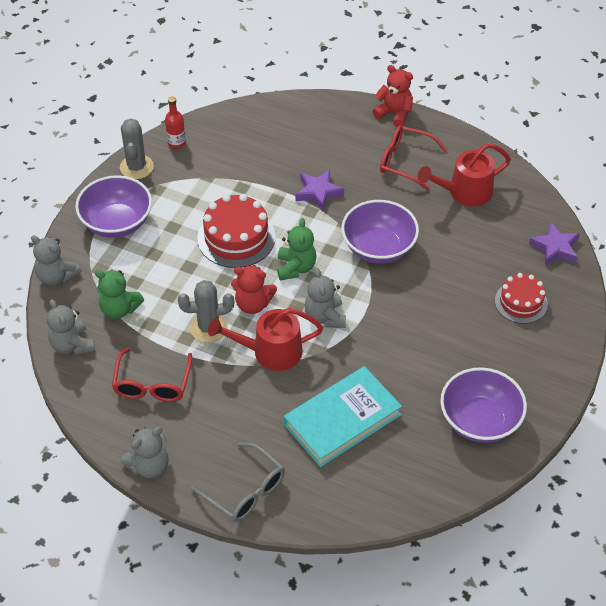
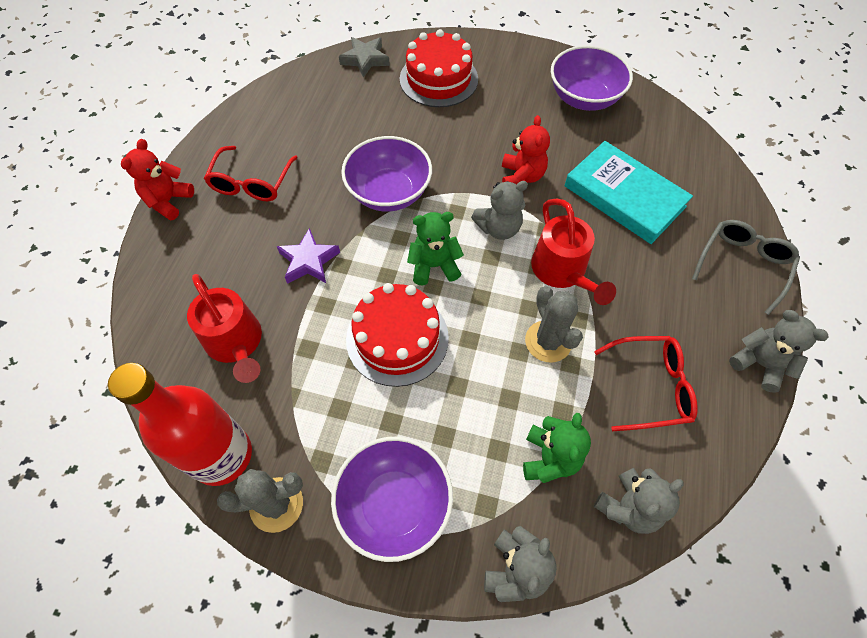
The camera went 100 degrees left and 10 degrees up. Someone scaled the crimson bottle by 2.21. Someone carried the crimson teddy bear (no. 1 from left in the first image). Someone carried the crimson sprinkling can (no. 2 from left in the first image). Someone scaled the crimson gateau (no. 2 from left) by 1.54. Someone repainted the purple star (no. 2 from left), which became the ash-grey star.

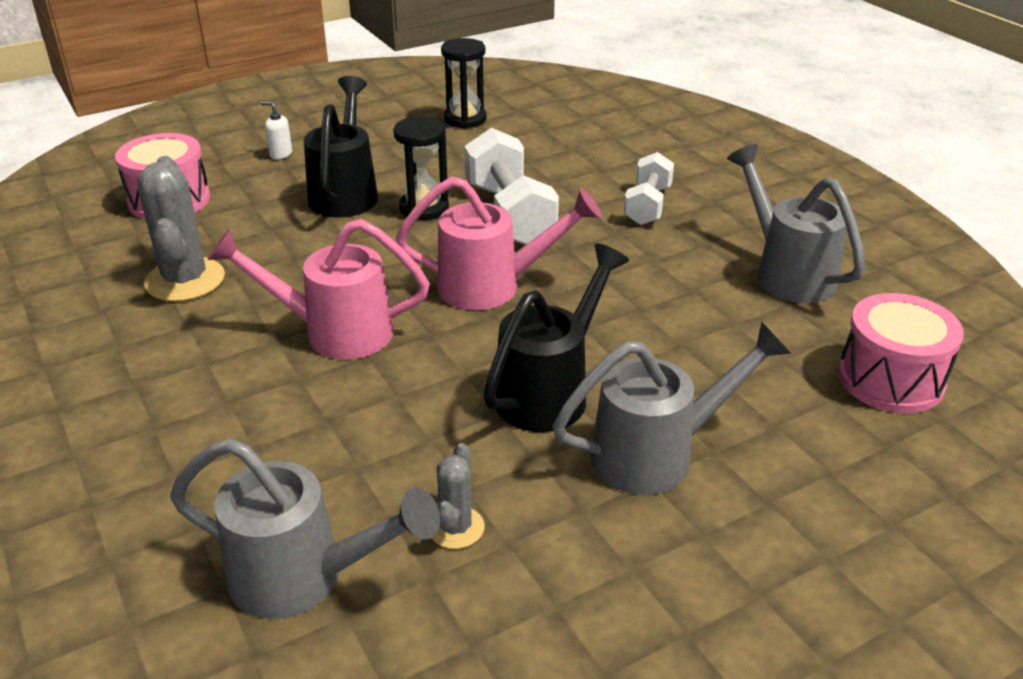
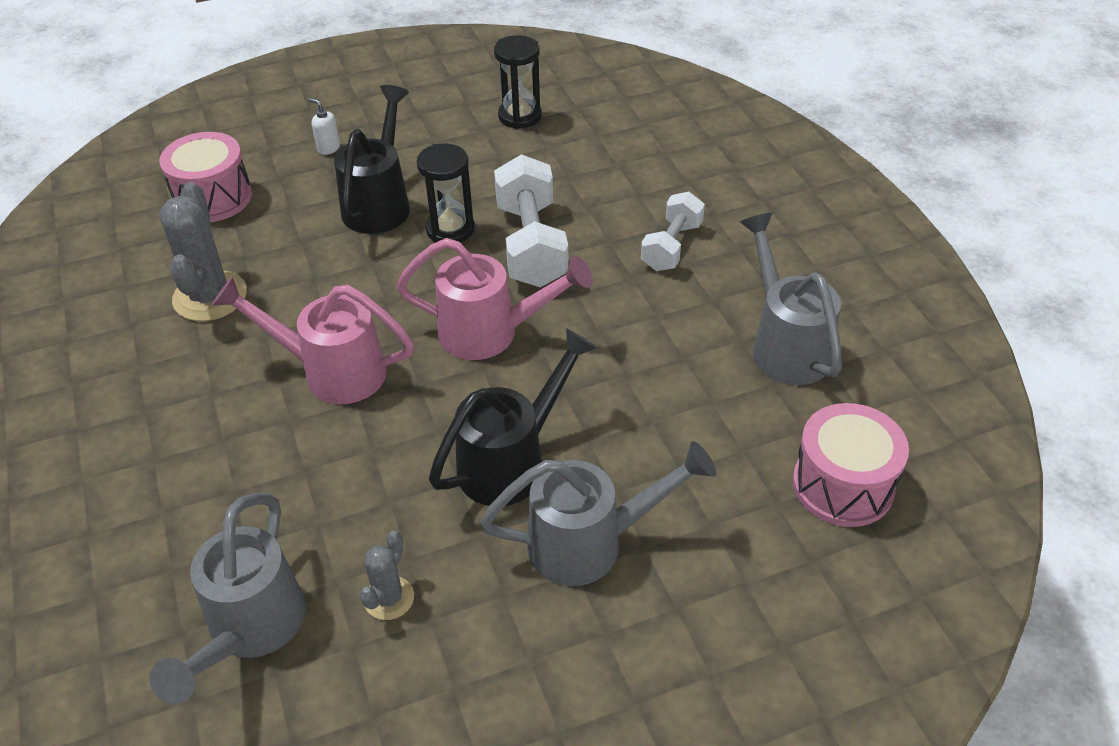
The camera went 10 degrees right and 10 degrees up. Someone rotated the ash-grey sprinkling can (no. 1 from left) by 75 degrees clockwise.

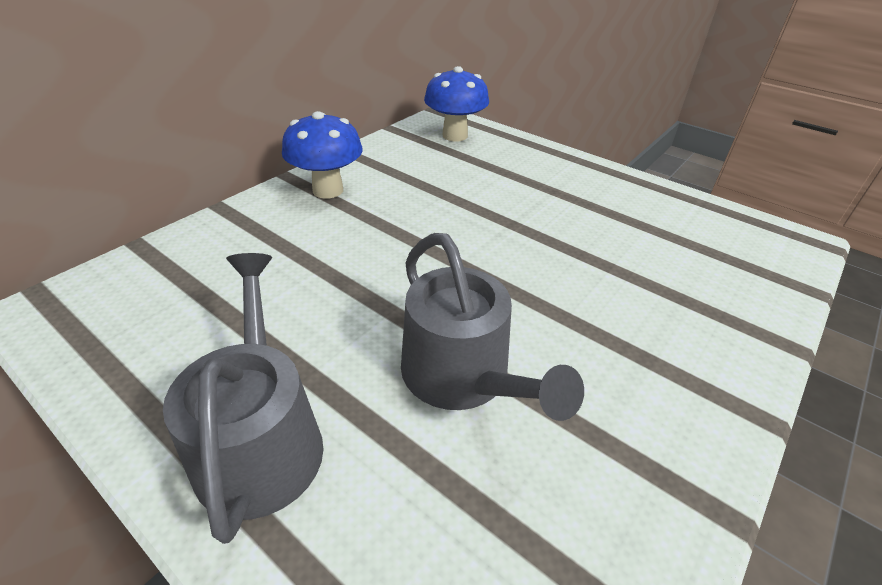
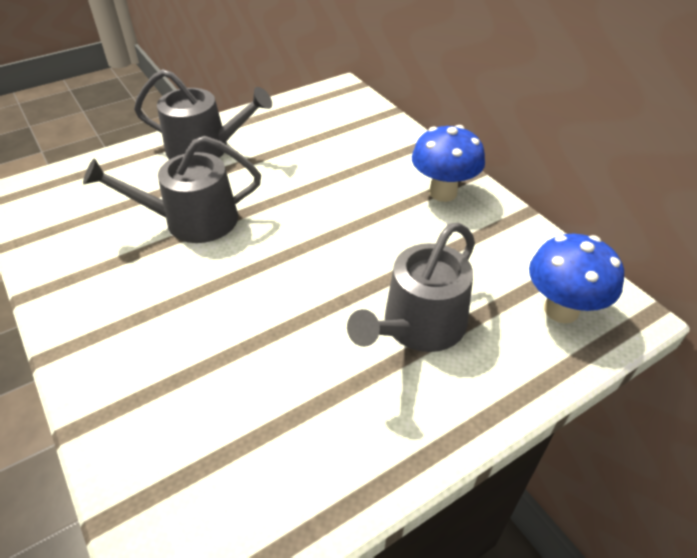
The camera went 110 degrees right and 5 degrees up. Someone put down the ash-grey sprinkling can (no. 3 from left).

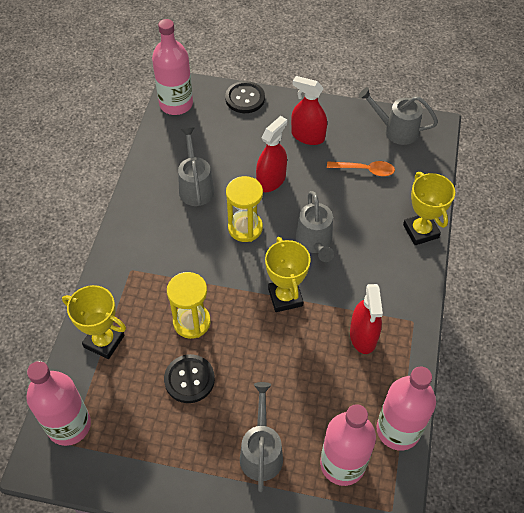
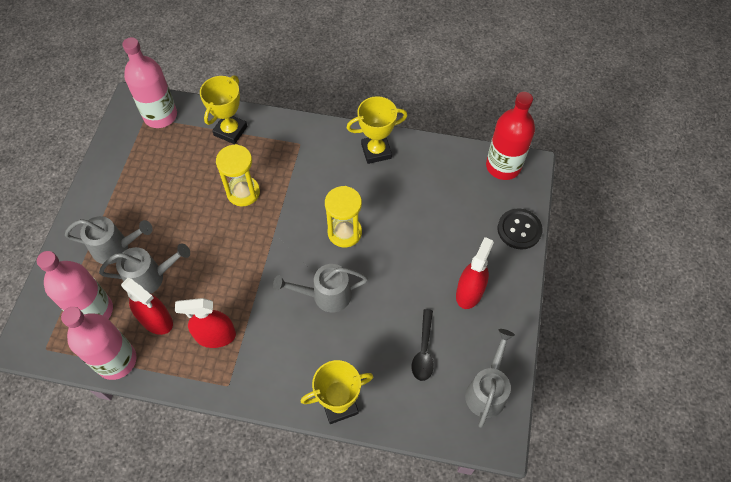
The camera went 90 degrees right and 5 degrees up. Someone repainted the rose-pink bottle (no. 2 from left), which became the crimson bottle. Someone took away the ebony button (no. 1 from left). Someone carried the ash-grey sprinkling can (no. 1 from left in the first image). Someone carried the crimson spray cleaner (no. 1 from left). Someone carried the golden trophy (no. 2 from left in the first image). Someone repainted the orange spoon, which became the ebony spoon.

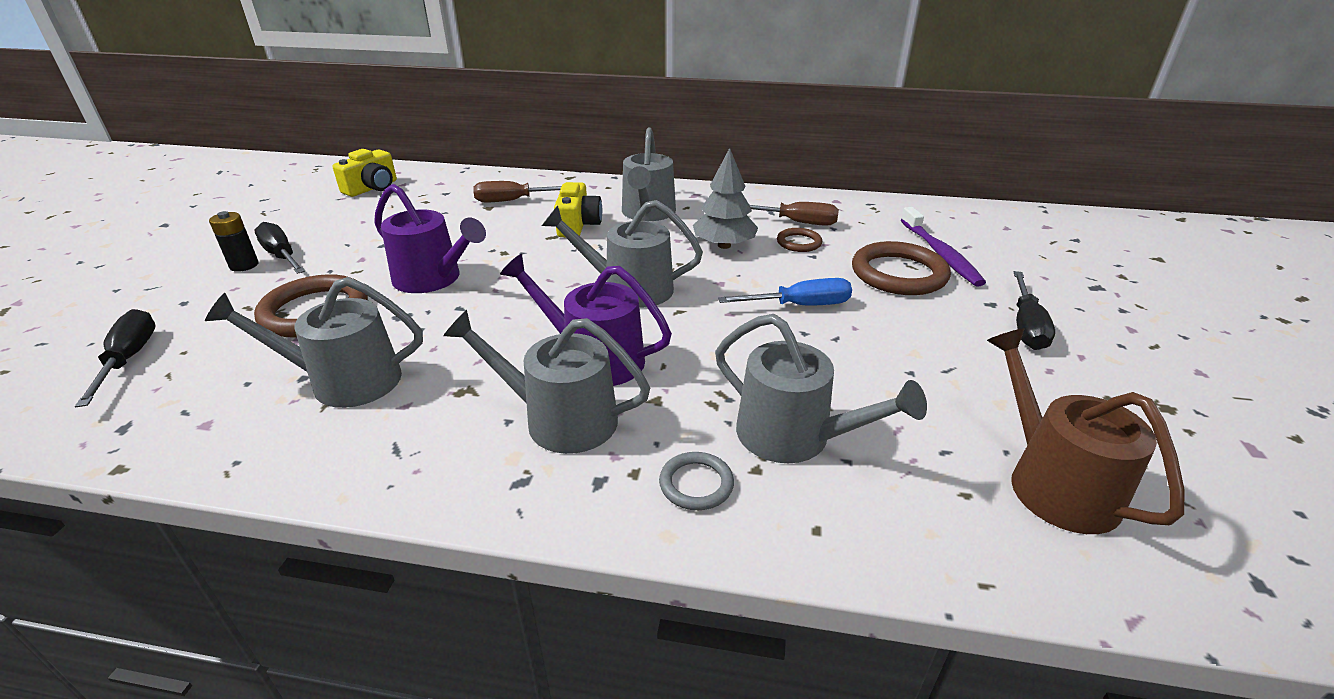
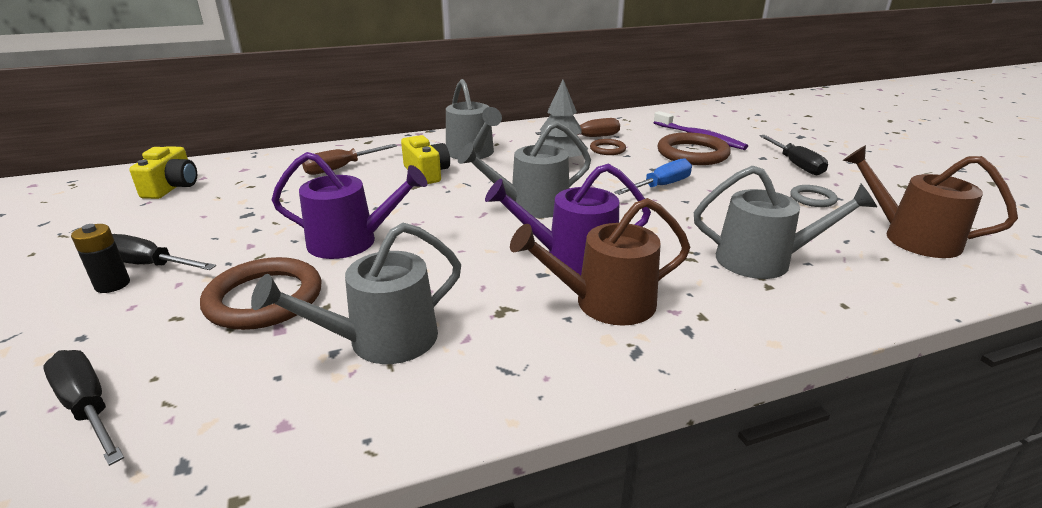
The camera went 30 degrees left and 5 degrees down. Someone repainted the ash-grey sprinkling can (no. 2 from left), which became the brown sprinkling can (no. 1 from left). Someone carried the ash-grey ring.

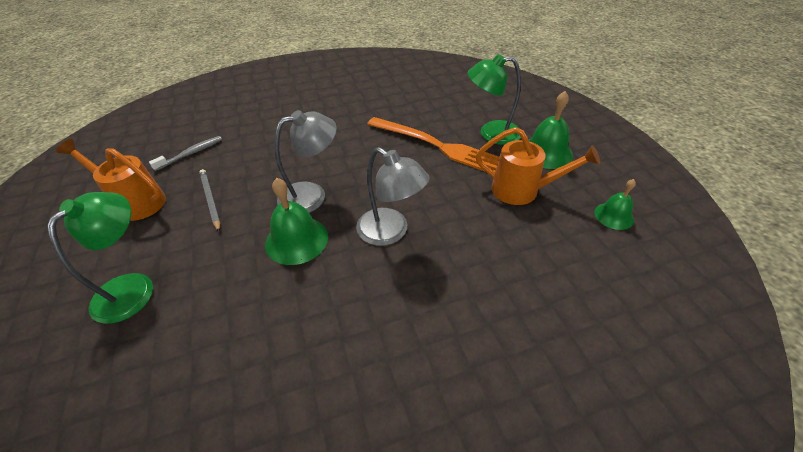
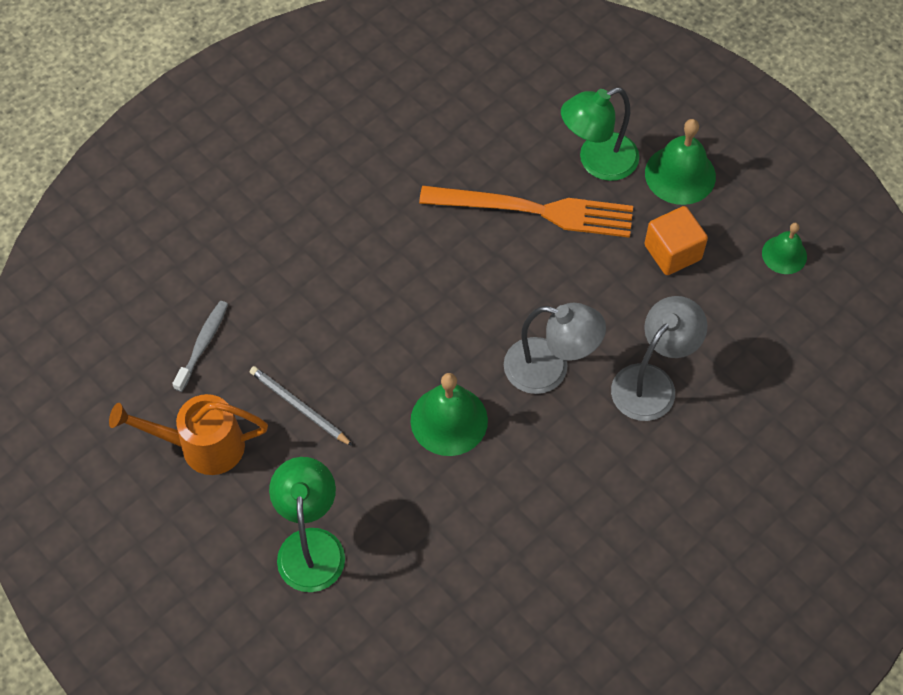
The camera went 25 degrees left and 15 degrees up. Someone carried the ash-grey reading lamp (no. 1 from left in the first image). Someone swapped the orange sprinkling can (no. 2 from left) for the orange cube.

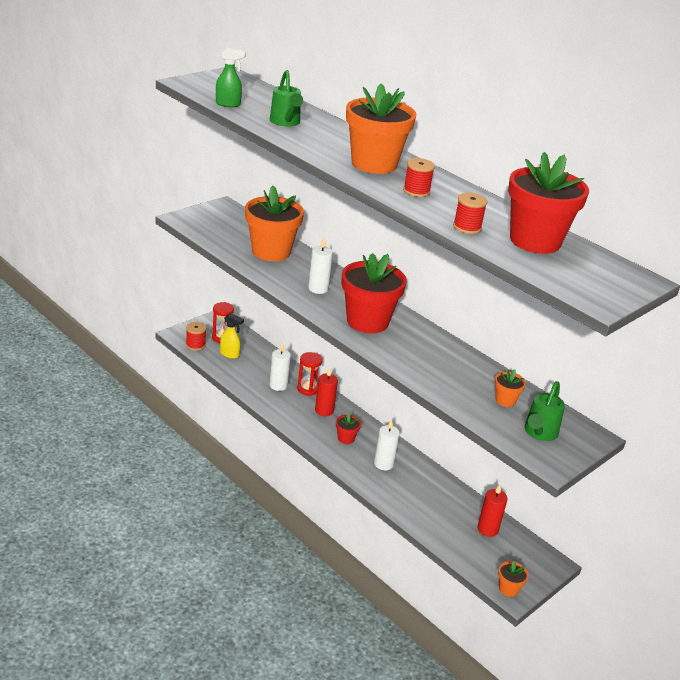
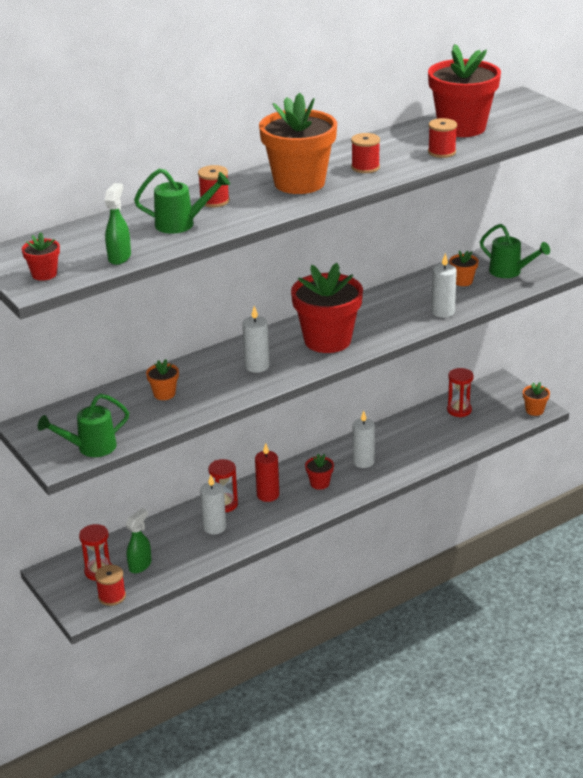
The camera went 75 degrees left and 0 degrees up. Someone repainted the golden spray cleaner, which became the green spray cleaner (no. 2 from left). Someone scaled the orange potted plant (no. 1 from left) by 0.44. Someone swapped the crimson candle (no. 2 from left) for the crimson sand timer (no. 3 from left). Someone put down the crimson potted plant (no. 1 from left). Someone put down the green sprinkling can (no. 1 from left). Someone put down the crimson reel of thread (no. 2 from left). Someone put down the white candle (no. 4 from left).

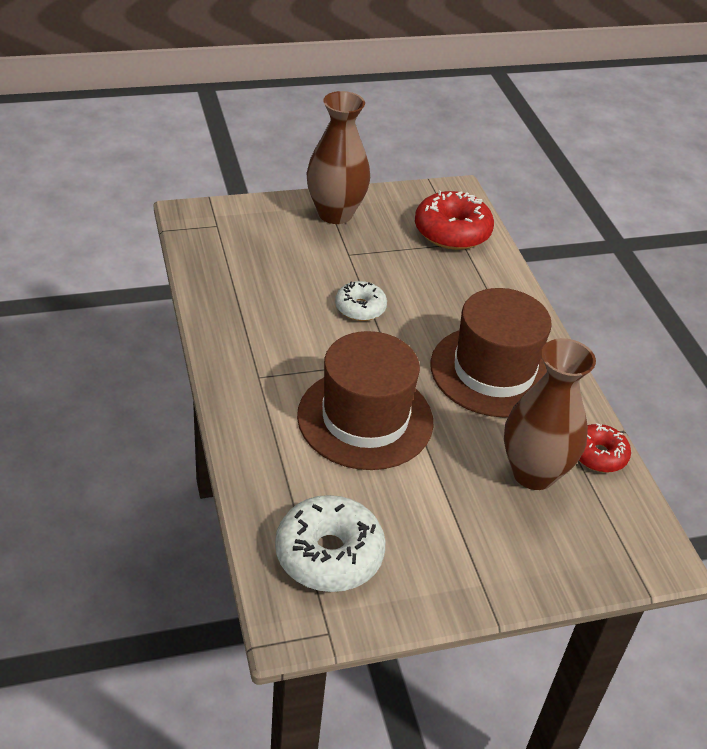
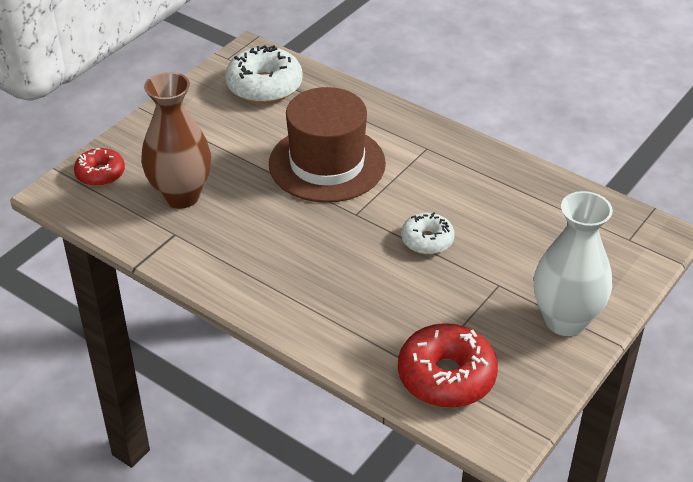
The camera went 145 degrees right and 0 degrees up. Someone repainted the brown flower vase (no. 1 from left), which became the white flower vase. Someone took away the brown hat (no. 2 from left). Someone carried the crimson donut (no. 2 from left in the first image).

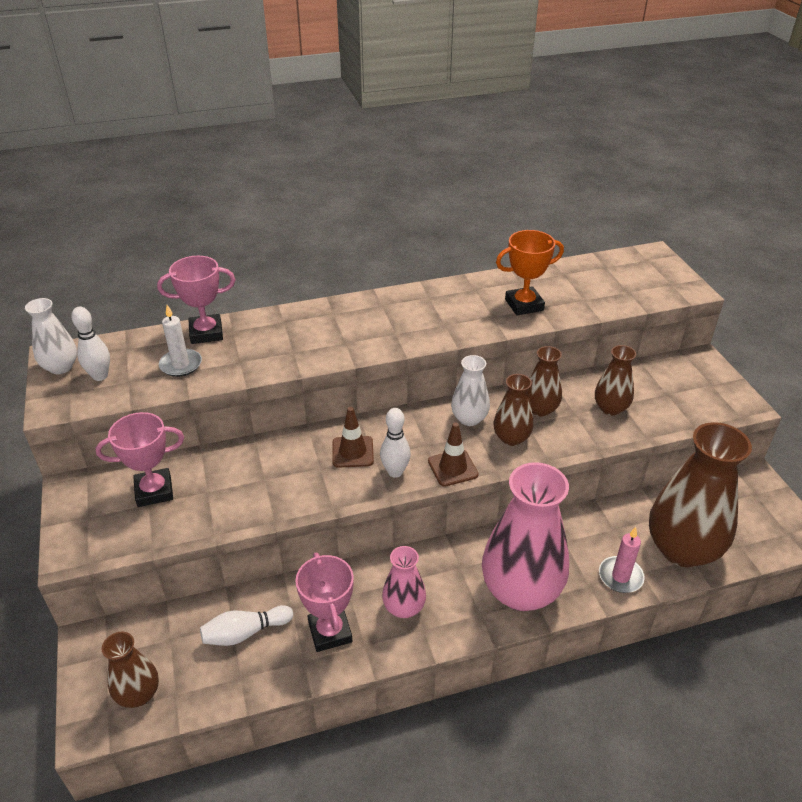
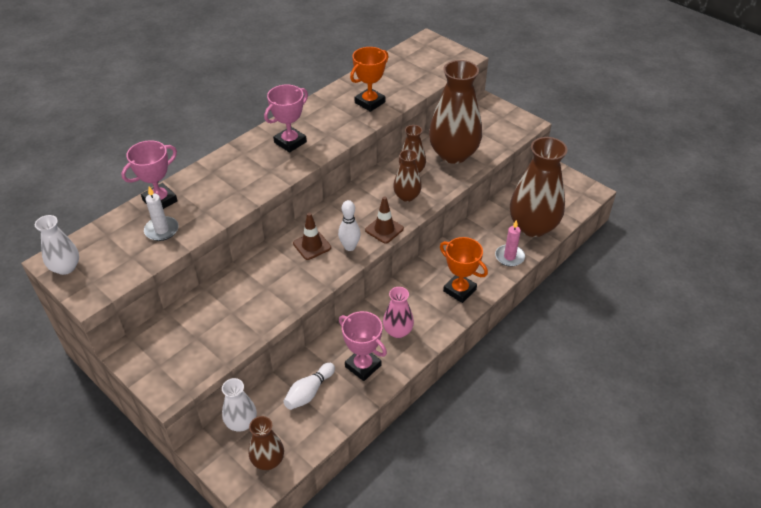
The camera went 30 degrees left and 5 degrees up. Someone took away the white skittle (no. 1 from left). Someone carried the rose-pink trophy (no. 1 from left in the first image). Someone carried the white flower vase (no. 2 from left). Someone swapped the rose-pink flower vase (no. 2 from left) for the orange trophy (no. 2 from left). Someone scaled the brown flower vase (no. 4 from left) by 1.97.

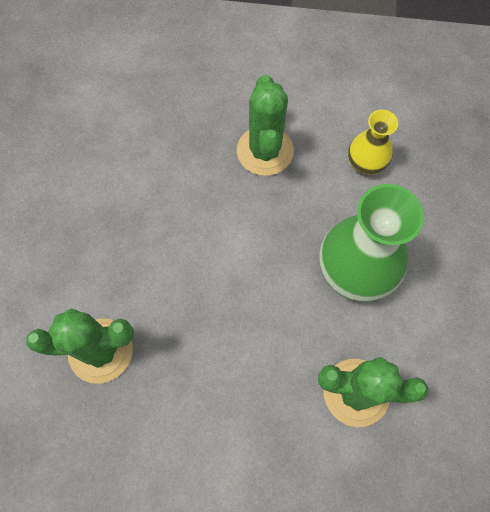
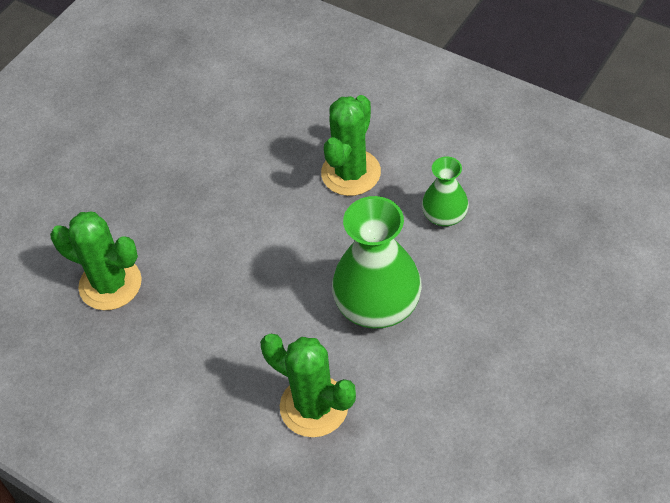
The camera went 30 degrees right and 15 degrees down. Someone repainted the golden flower vase, which became the green flower vase (no. 2 from left).

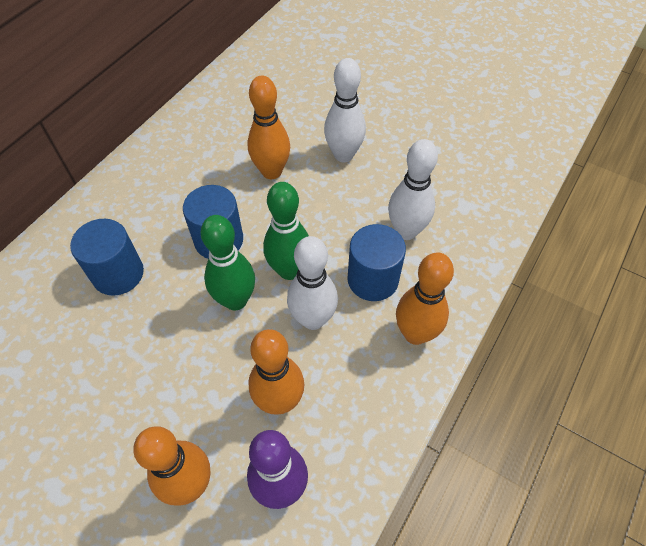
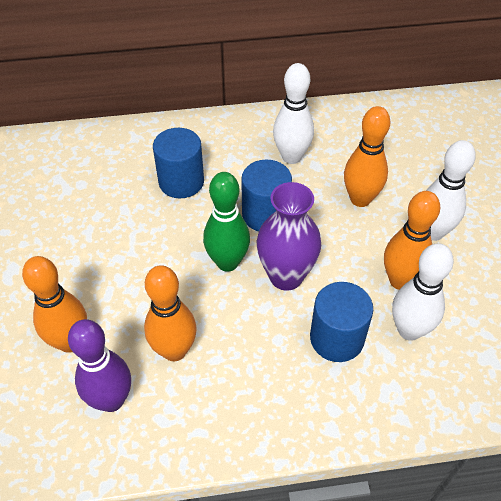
The camera went 50 degrees right and 5 degrees down. Someone swapped the green skittle (no. 2 from left) for the purple flower vase. Someone carried the white skittle (no. 1 from left). Someone carried the orange skittle (no. 4 from left).

